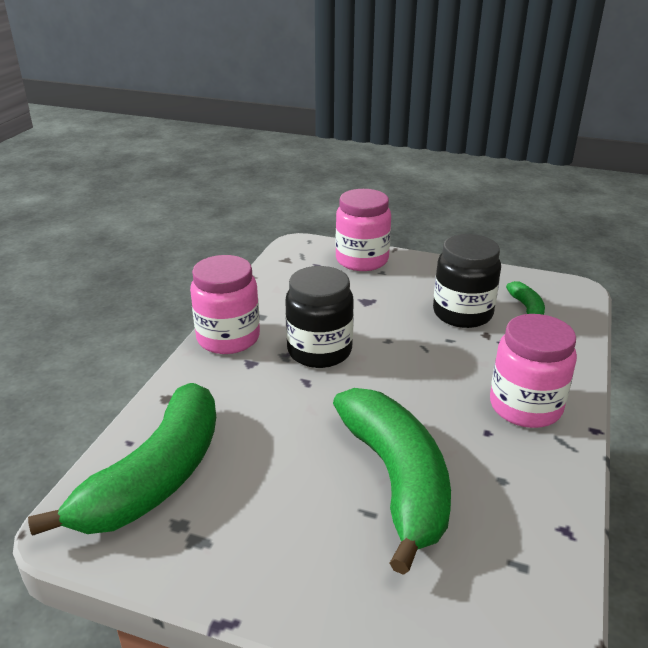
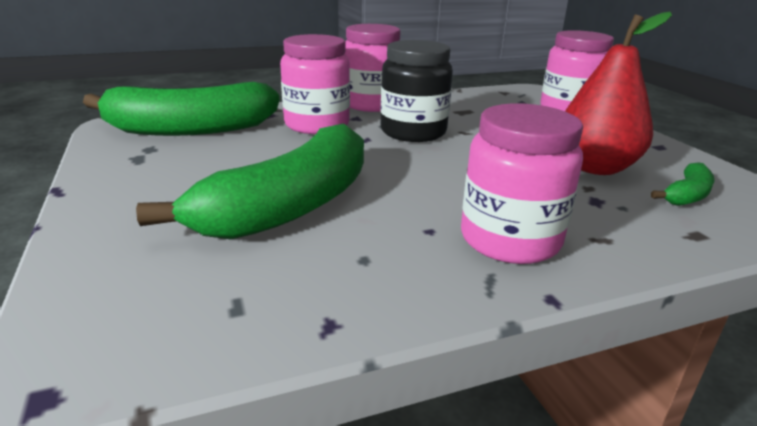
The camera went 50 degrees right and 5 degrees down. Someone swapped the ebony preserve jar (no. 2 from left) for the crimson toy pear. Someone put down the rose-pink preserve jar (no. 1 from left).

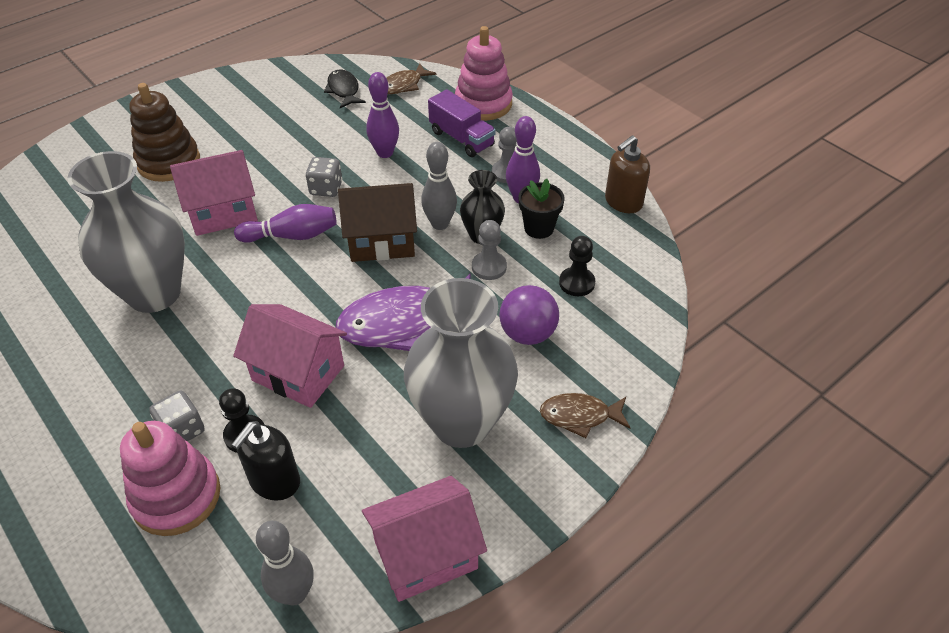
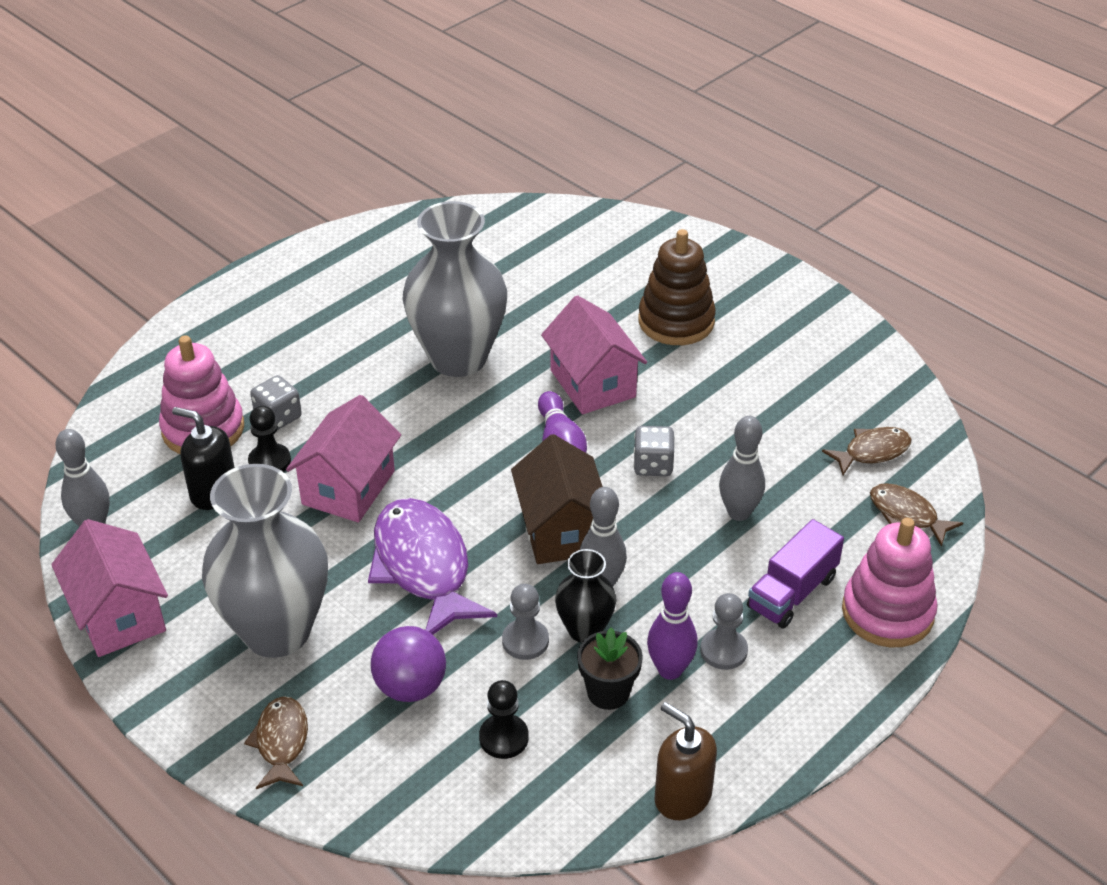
The camera went 85 degrees right and 5 degrees down. Someone repainted the ebony fish figure, which became the brown fish figure (no. 2 from left). Someone repainted the purple skittle (no. 2 from left), which became the ash-grey skittle (no. 3 from left).

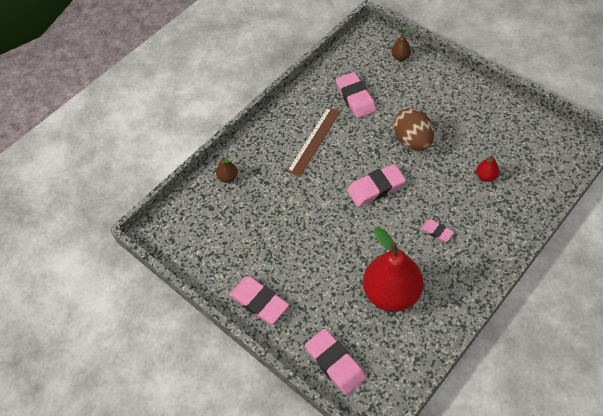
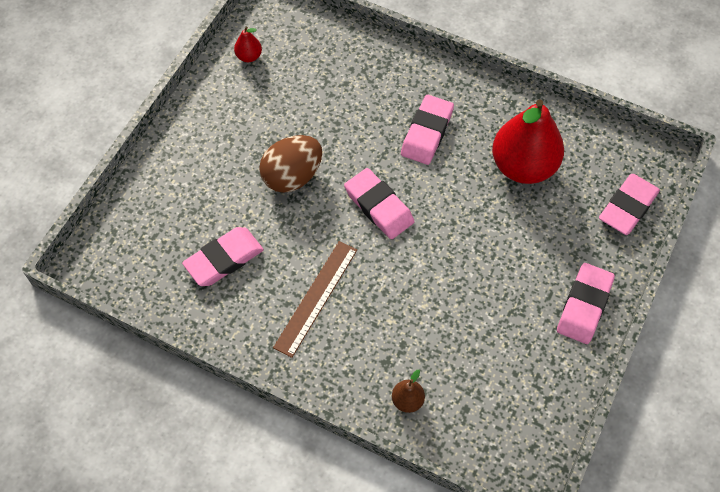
The camera went 110 degrees left and 5 degrees up. Someone rotated the brown ruler by 75 degrees counterclockwise. Someone took away the brown toy pear (no. 2 from left). Someone scaled the rose-pink pencil eraser (no. 5 from left in the first image) by 1.88. Someone carried the crimson toy pear (no. 2 from left in the first image).

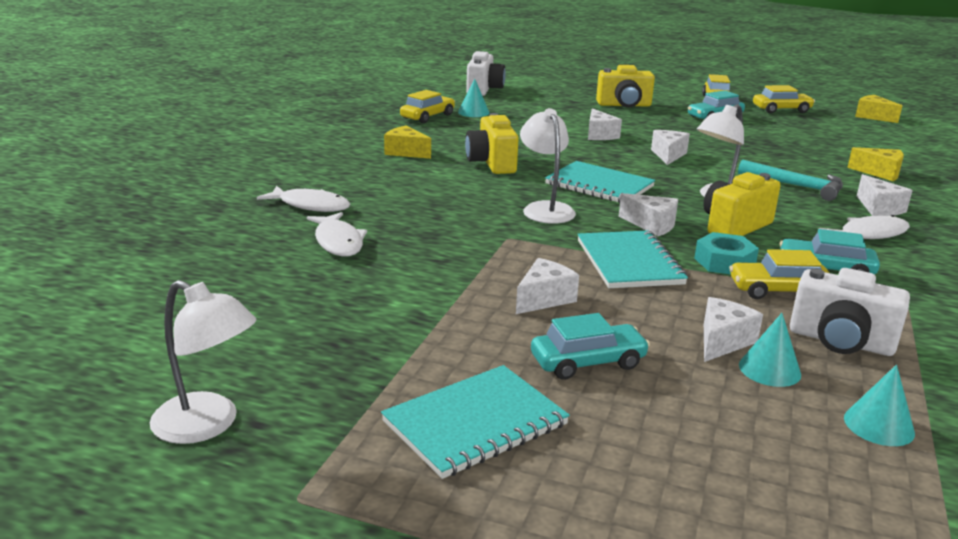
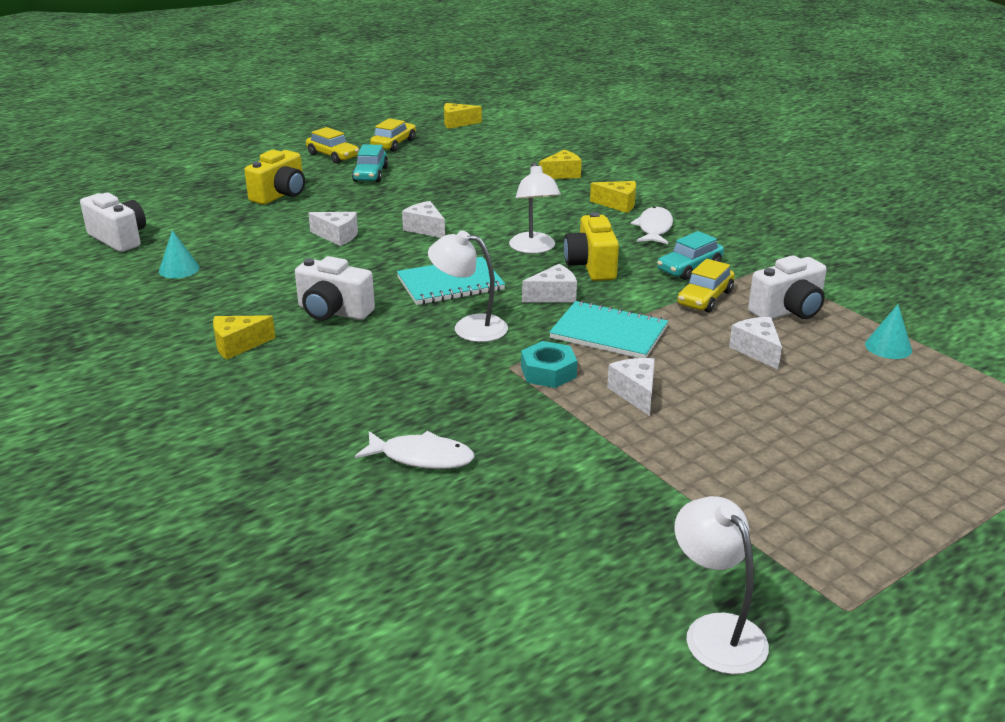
The camera went 55 degrees left and 5 degrees up. Someone rotated the white reading lamp (no. 1 from left in the first image) by 90 degrees counterclockwise. Someone took away the white fish figure (no. 1 from left). Someone took away the aqua exercise book (no. 1 from left). Someone took away the golden car (no. 1 from left). Someone repainted the golden photo camera (no. 1 from left), which became the white photo camera (no. 2 from left). Someone took away the aqua car (no. 1 from left). Someone carried the aqua nut. Someone took away the aqua claw hammer. Someone took away the aqua cone shape (no. 2 from left). Someone repainted the white cheese (no. 6 from left), which became the golden cheese (no. 4 from left).

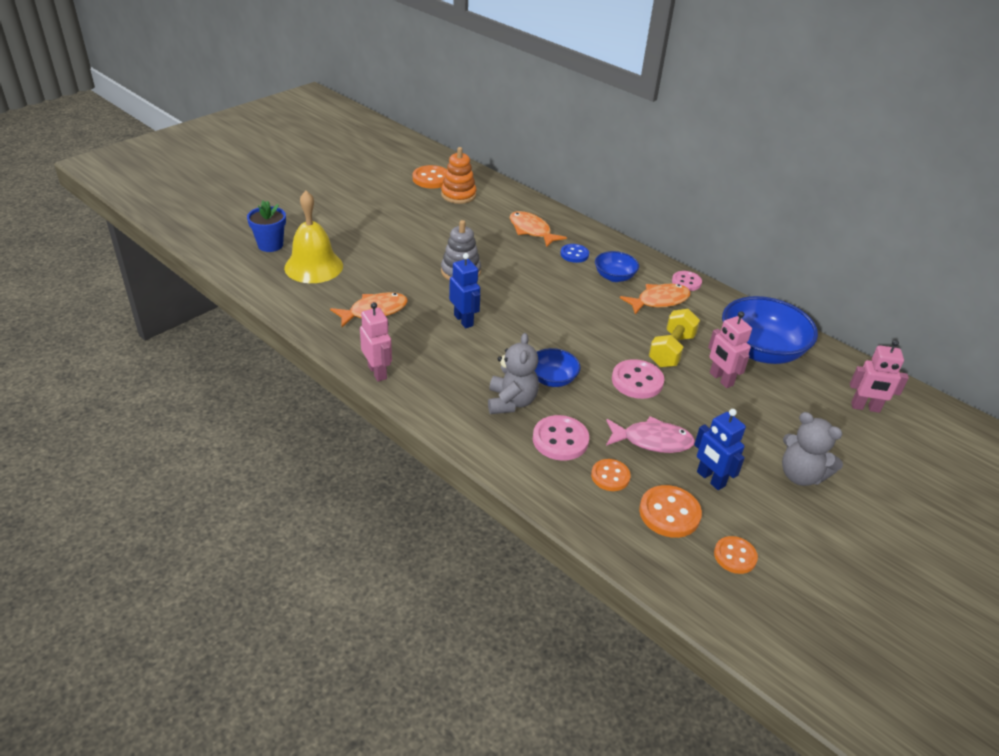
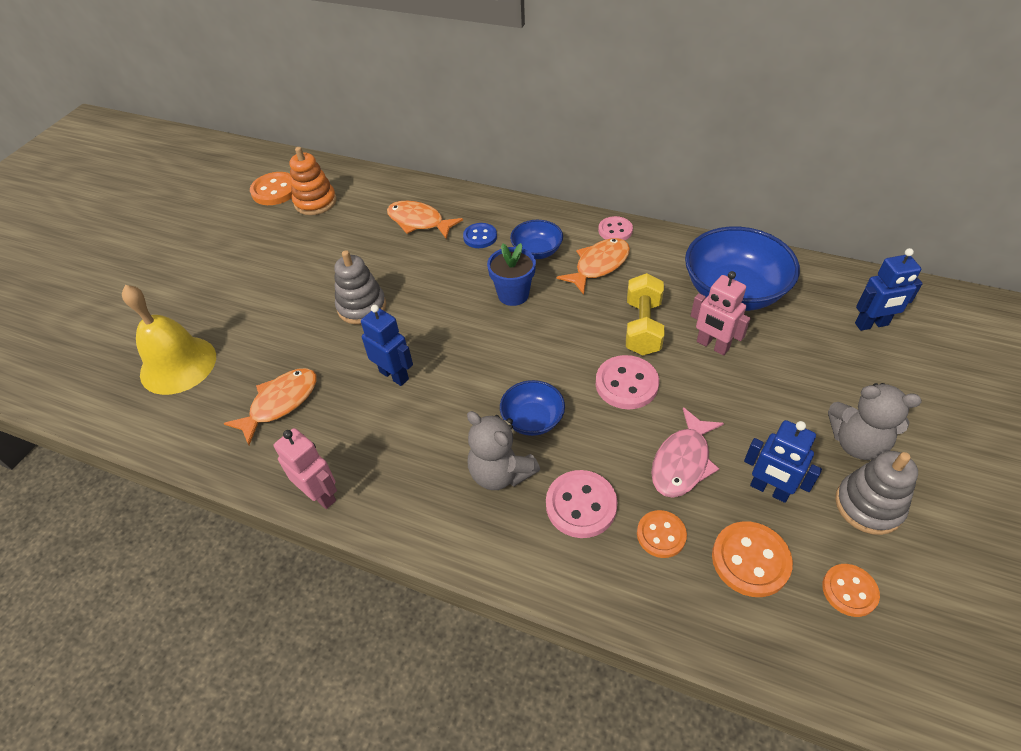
The camera went 15 degrees left and 10 degrees up. Someone carried the royal blue potted plant. Someone rotated the ash-grey teddy bear (no. 1 from left) by 150 degrees clockwise. Someone rotated the rose-pink fish figure by 135 degrees clockwise. Someone repainted the rose-pink robot (no. 3 from left), which became the royal blue robot (no. 3 from left). Someone put down the ash-grey ring stacker (no. 2 from left).

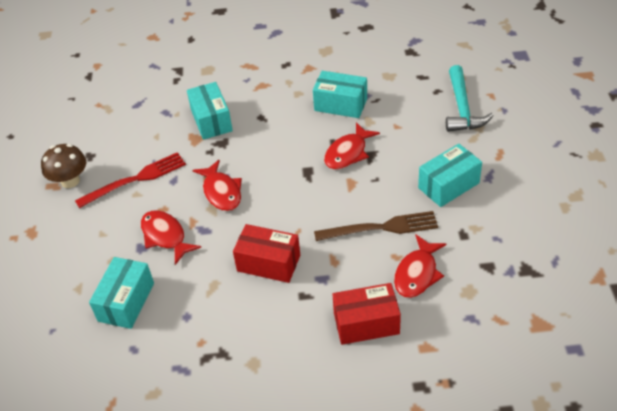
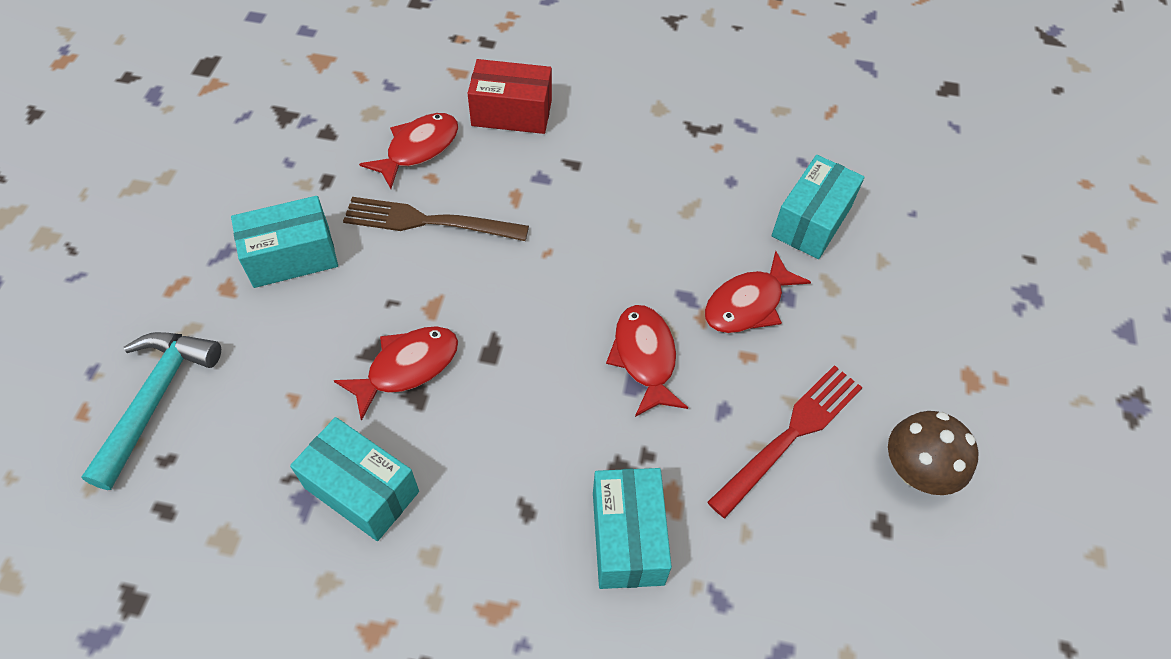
The camera went 170 degrees left and 10 degrees up. Someone rotated the crimson dinner fork by 150 degrees clockwise. Someone rotated the crimson fish figure (no. 1 from left in the first image) by 75 degrees clockwise. Someone took away the crimson parcel (no. 1 from left).

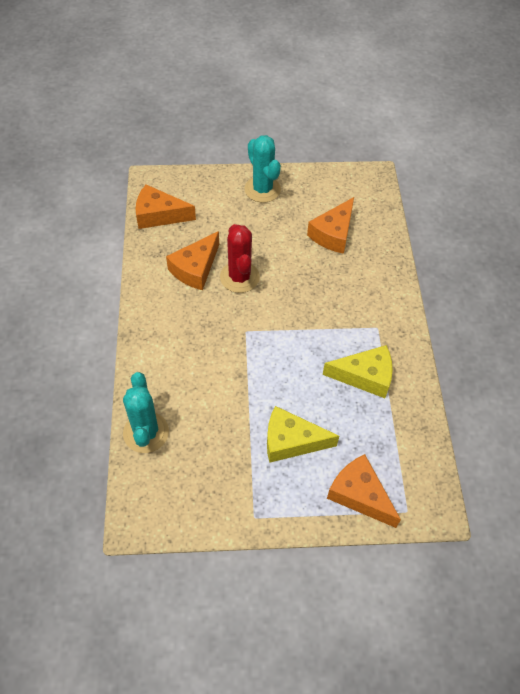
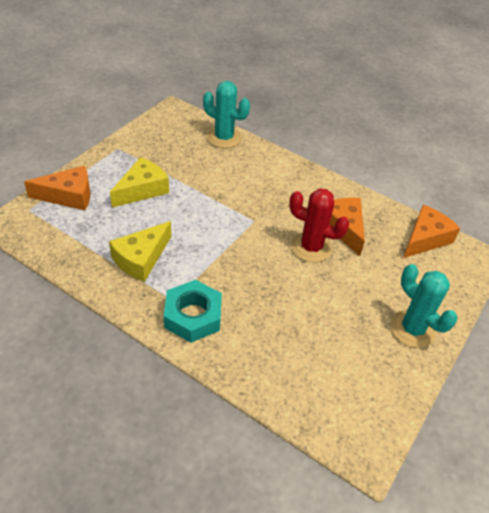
The camera went 125 degrees right and 10 degrees down. Someone rotated the aqua cactus (no. 2 from left) by 45 degrees clockwise. Someone took away the orange cheese (no. 3 from left). Someone put down the aqua nut.

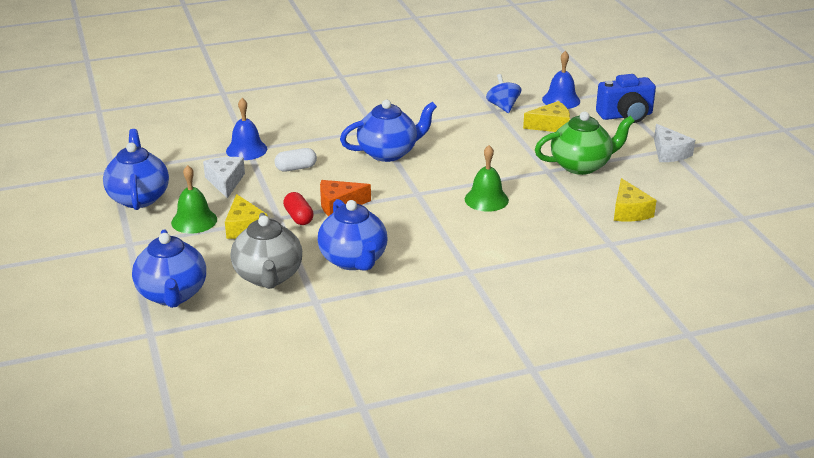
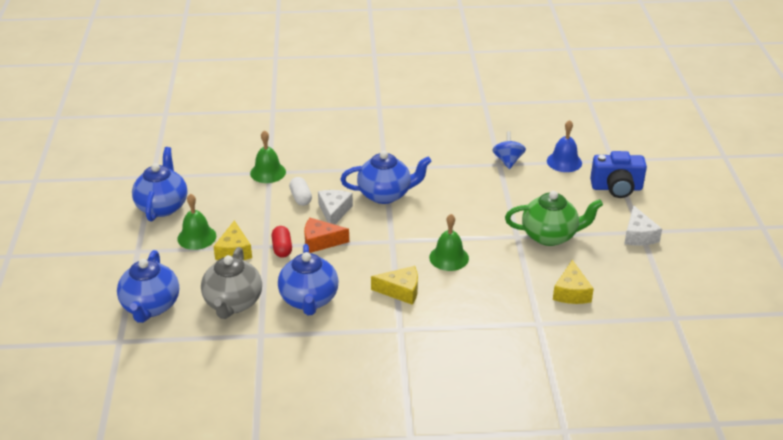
The camera went 15 degrees right and 5 degrees up. Someone carried the white cheese (no. 1 from left). Someone repainted the royal blue hand bell (no. 1 from left), which became the green hand bell (no. 2 from left). Someone rotated the white capsule by 75 degrees clockwise. Someone carried the golden cheese (no. 2 from left).

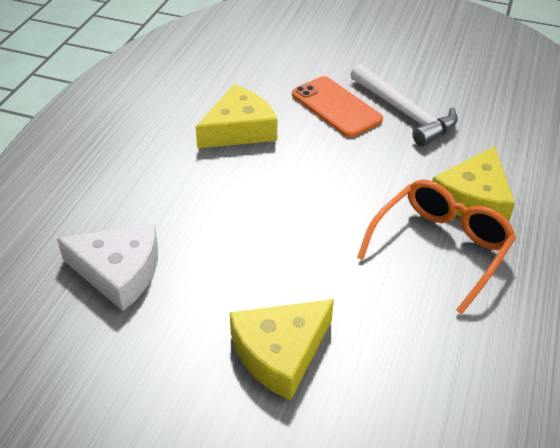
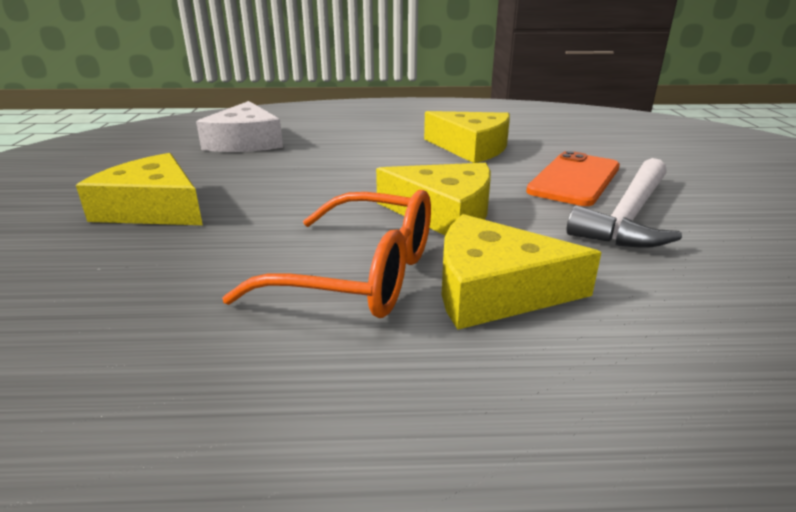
The camera went 70 degrees right and 15 degrees down. Someone put down the golden cheese (no. 2 from left).

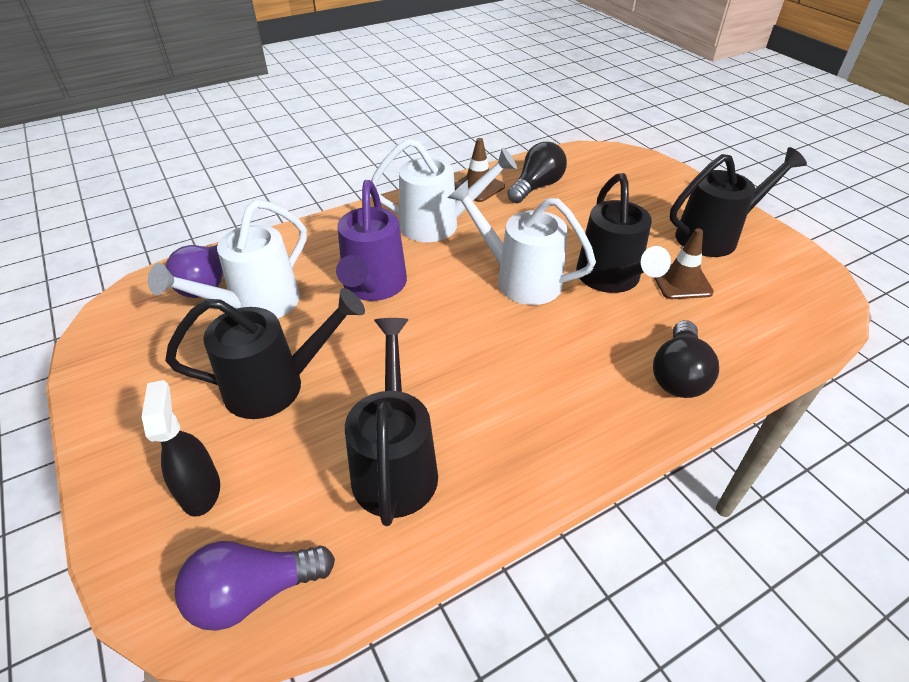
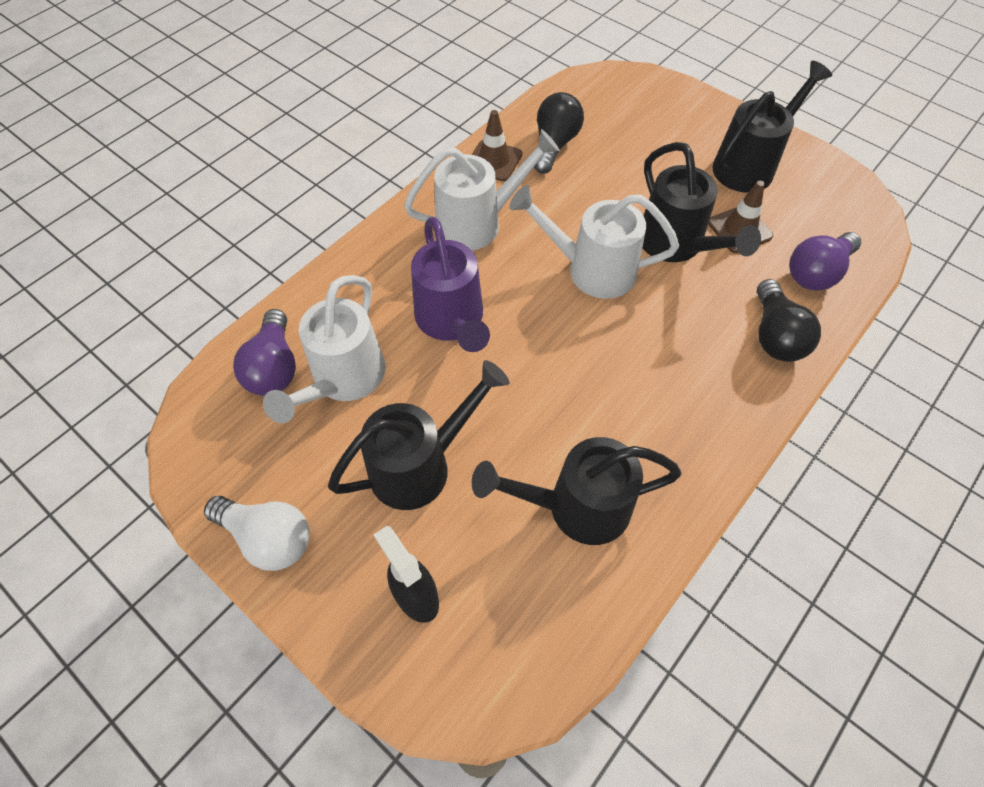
The camera went 20 degrees left and 15 degrees up. Someone carried the purple lightbulb (no. 2 from left). Someone rotated the ebony sprinkling can (no. 2 from left) by 75 degrees counterclockwise. Someone put down the white lightbulb.

